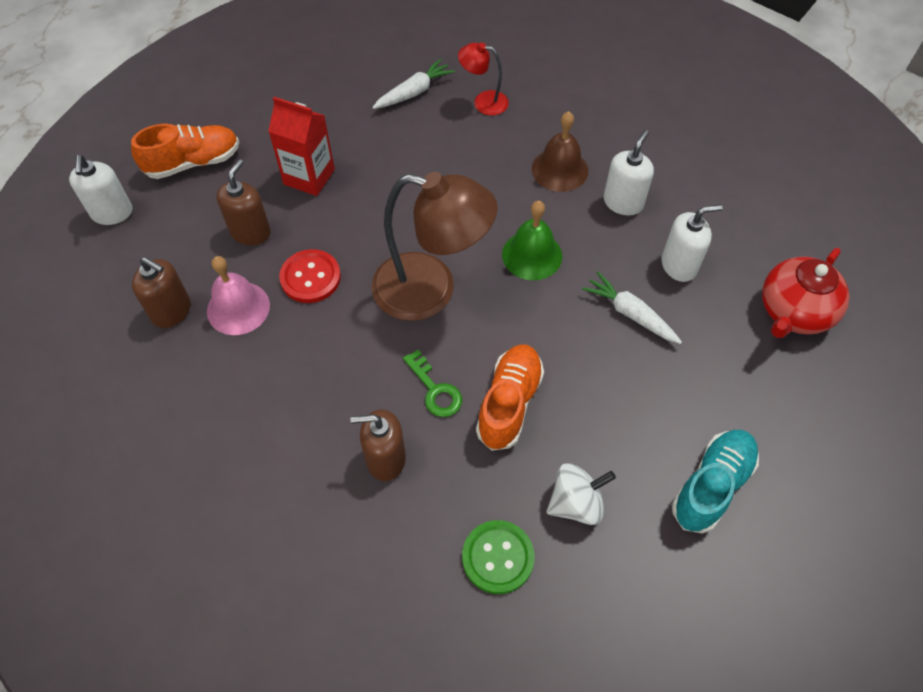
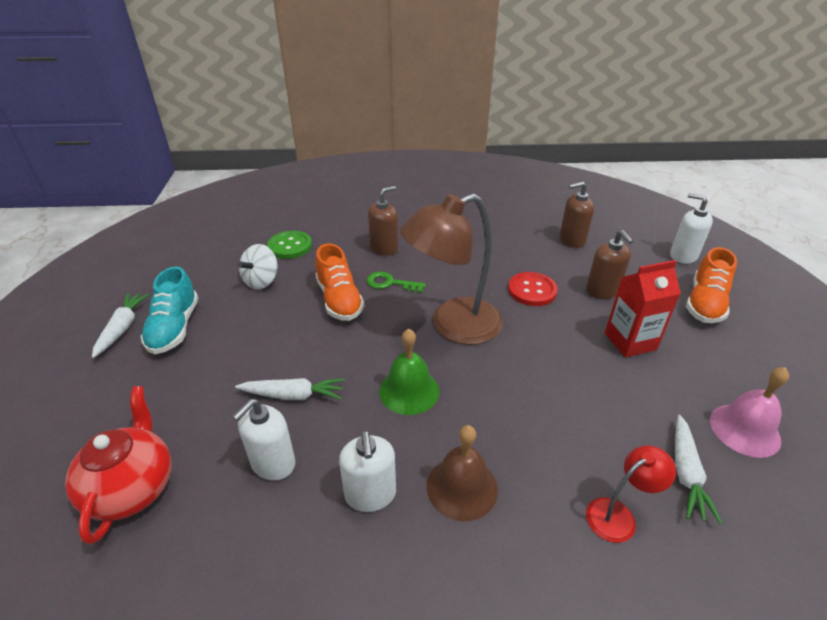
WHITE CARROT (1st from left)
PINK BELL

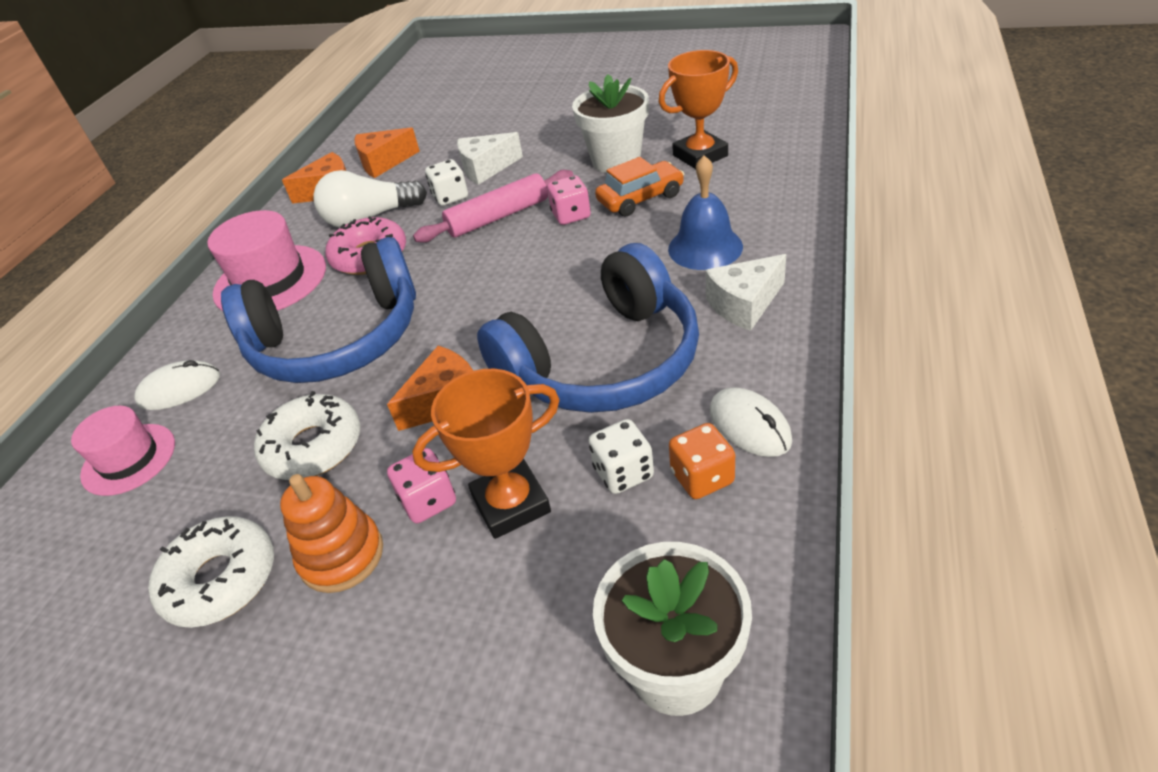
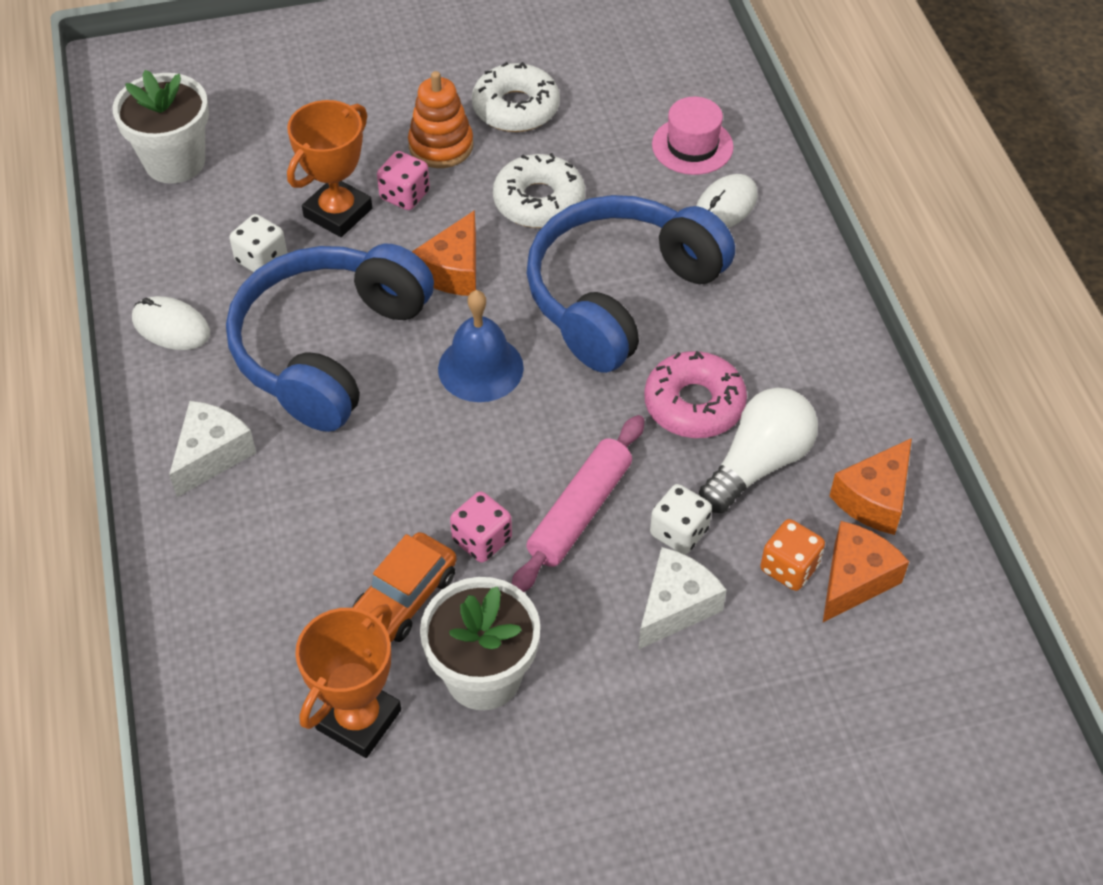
BLUE BELL
ORANGE DICE
PINK HAT (2nd from left in the first image)

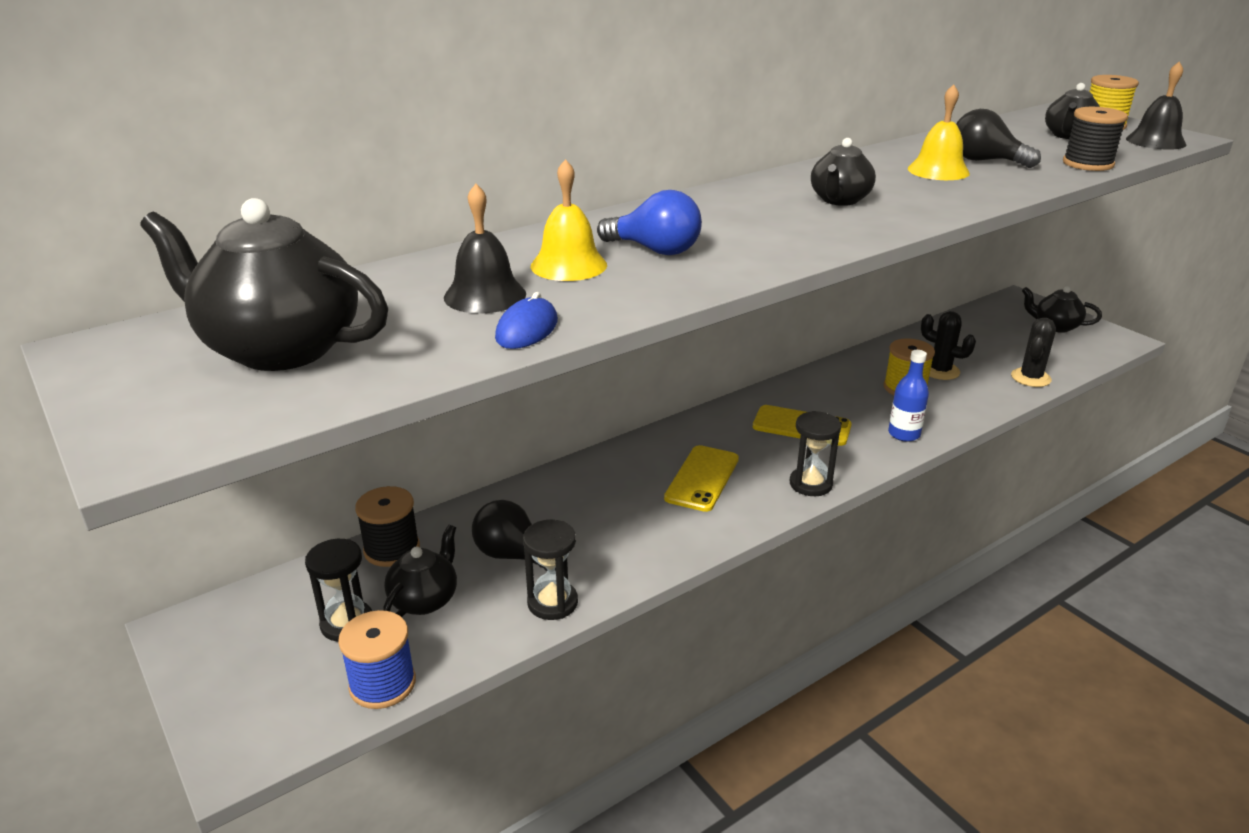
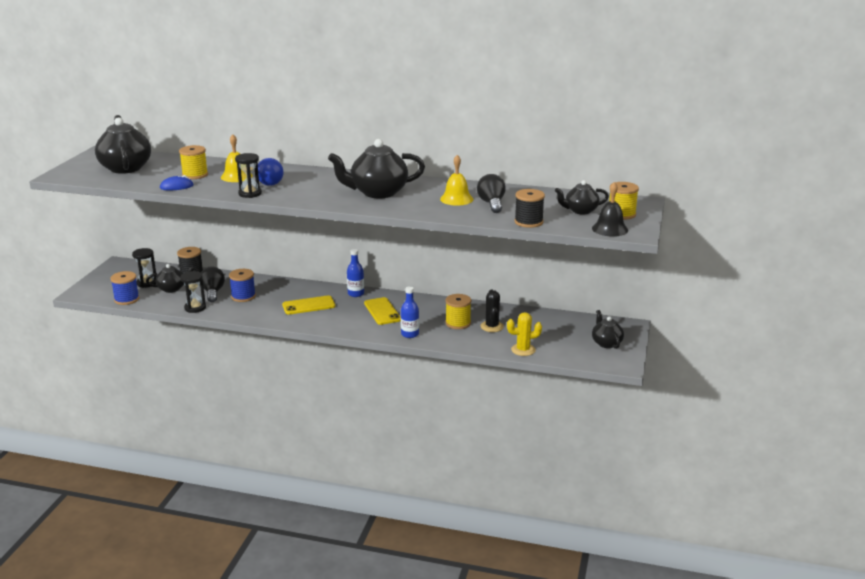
YELLOW SPOOL (1st from left)
BLUE SPOOL (2nd from left)
BLACK HOURGLASS (3rd from left)
BLACK TEAPOT (3rd from left)
BLUE BOTTLE (1st from left)
YELLOW CACTUS

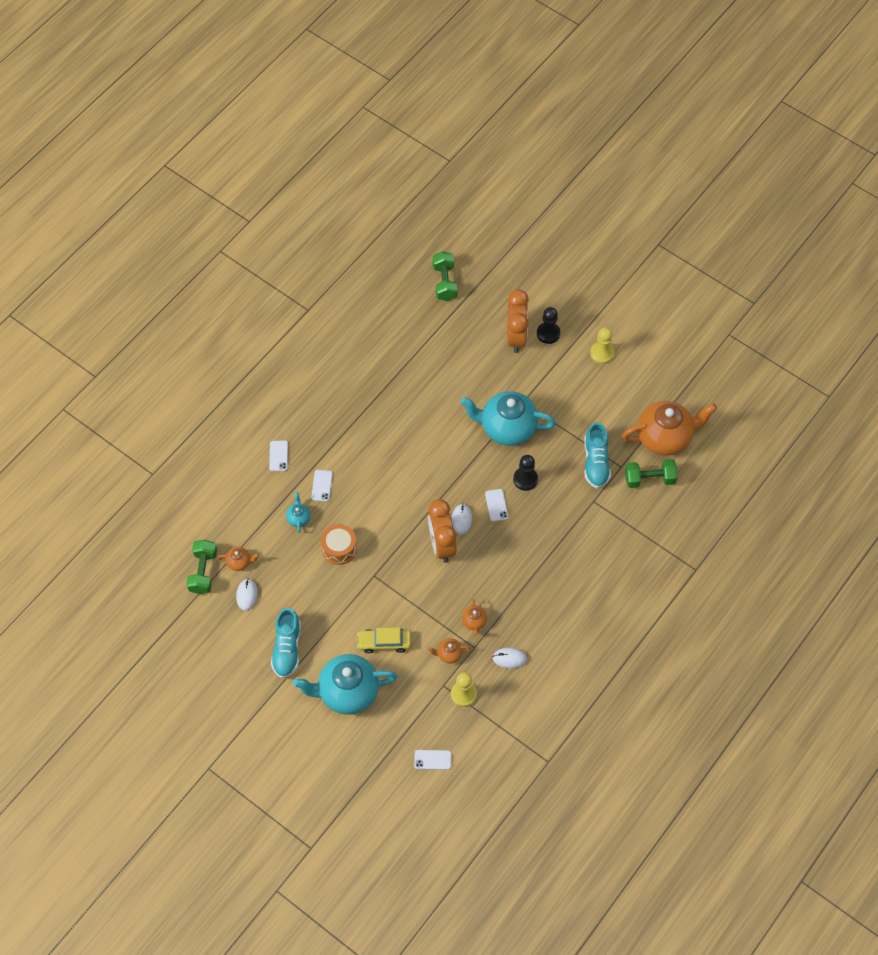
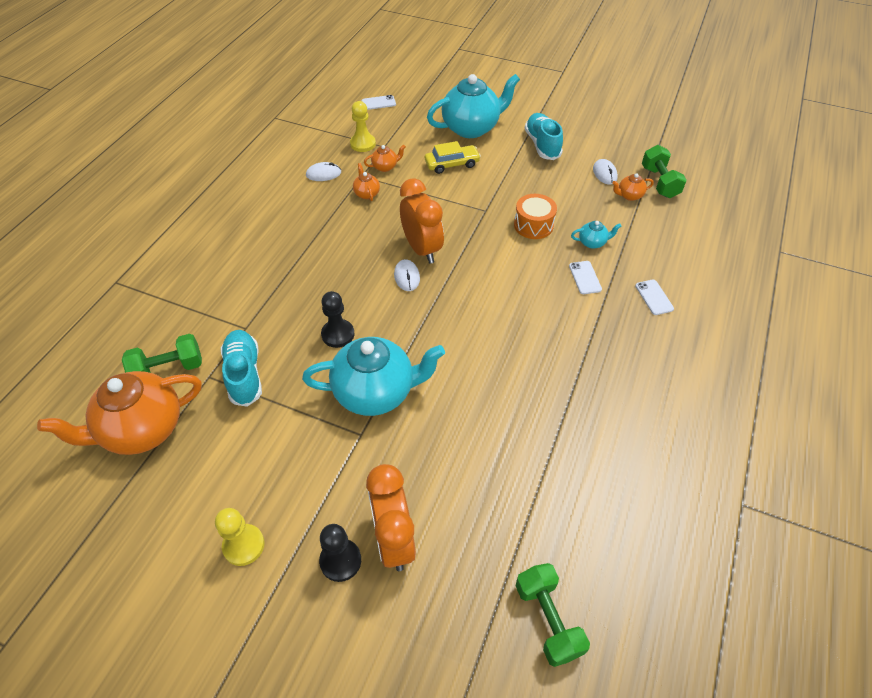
TURQUOISE TEAPOT (3rd from left)
WHITE PHONE (4th from left in the first image)

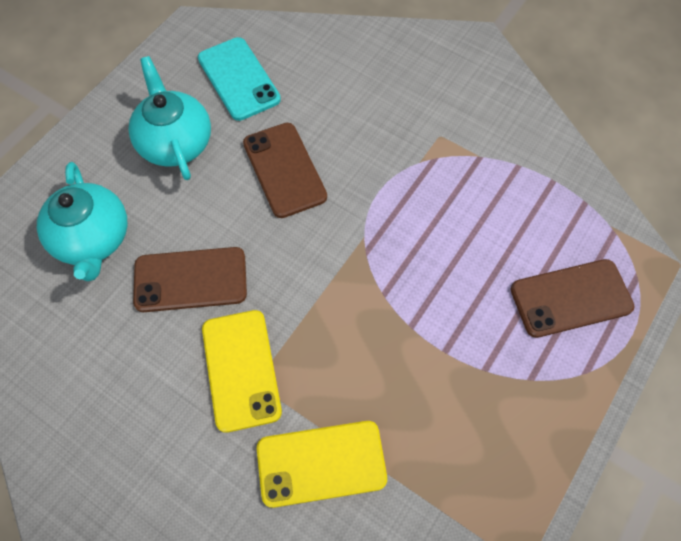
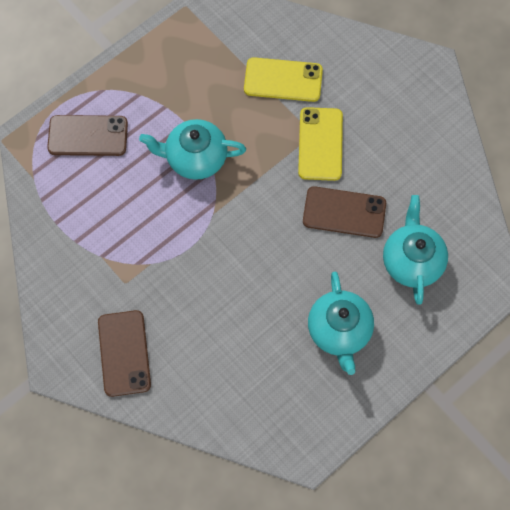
BROWN PHONE (2nd from left)
TURQUOISE TEAPOT (1st from left)
TURQUOISE PHONE

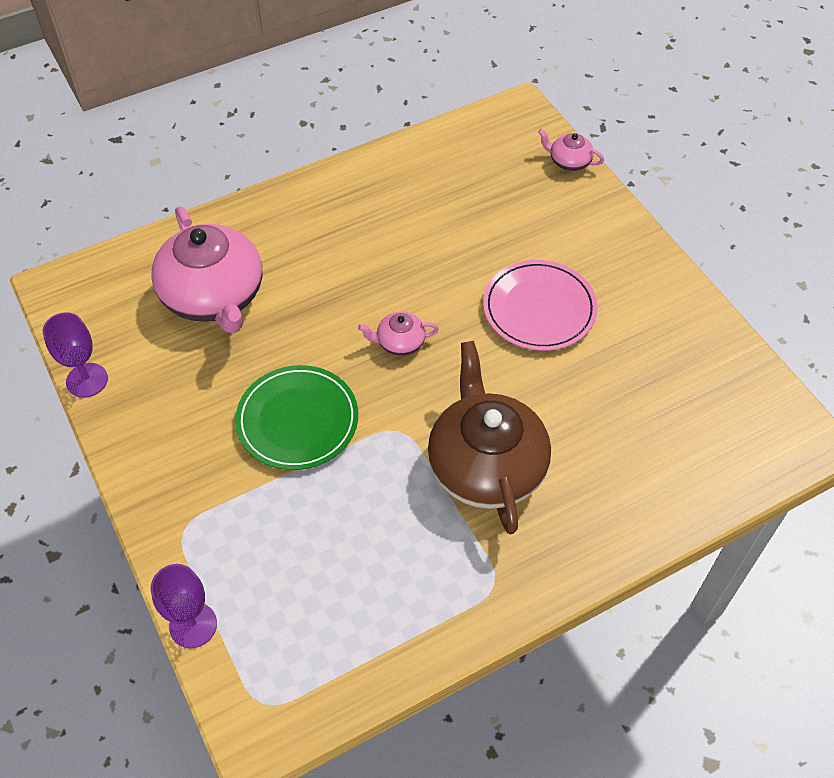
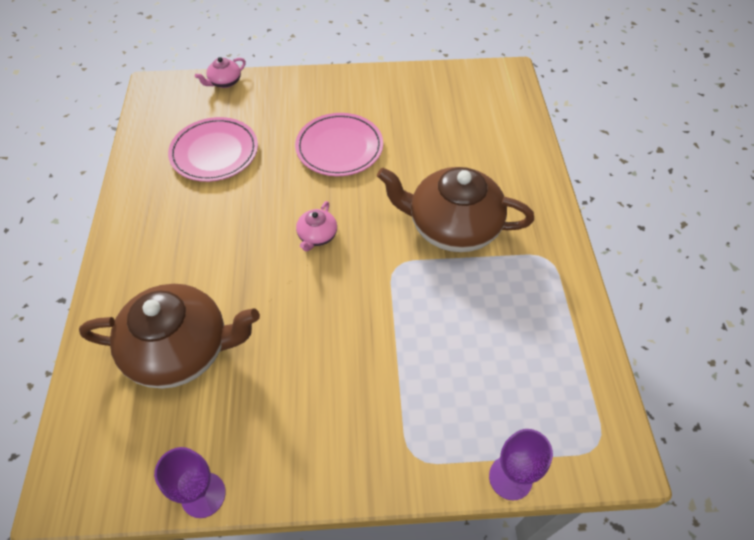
BROWN TEAPOT (1st from left)
PINK PLATE (1st from left)
GREEN PLATE

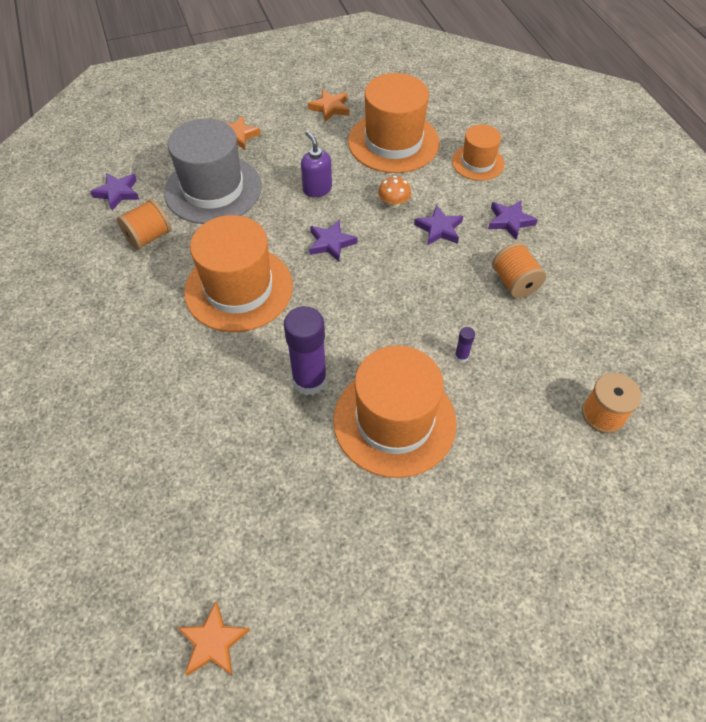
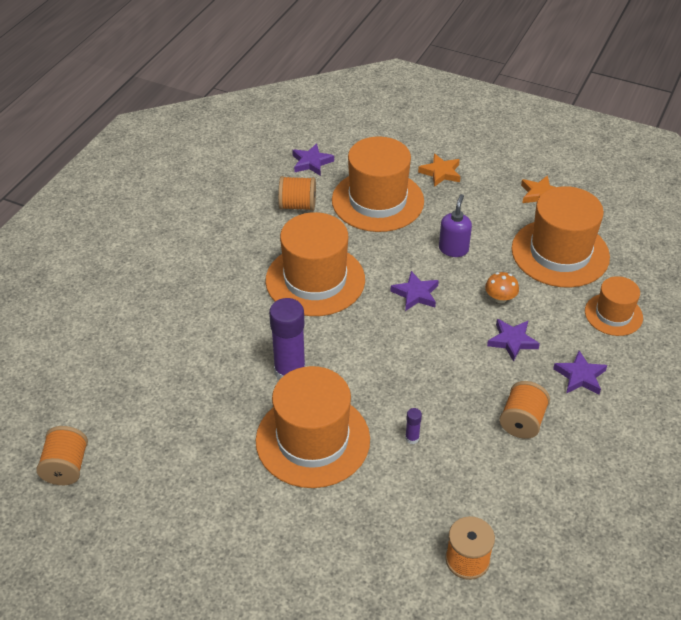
ORANGE SPOOL (1st from left)
ORANGE HAT (3rd from left)

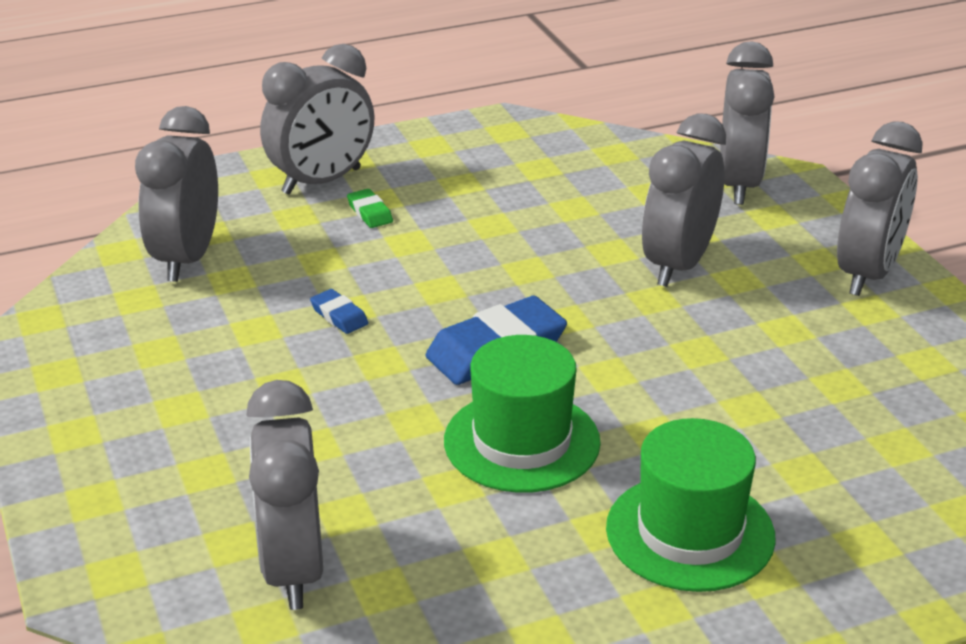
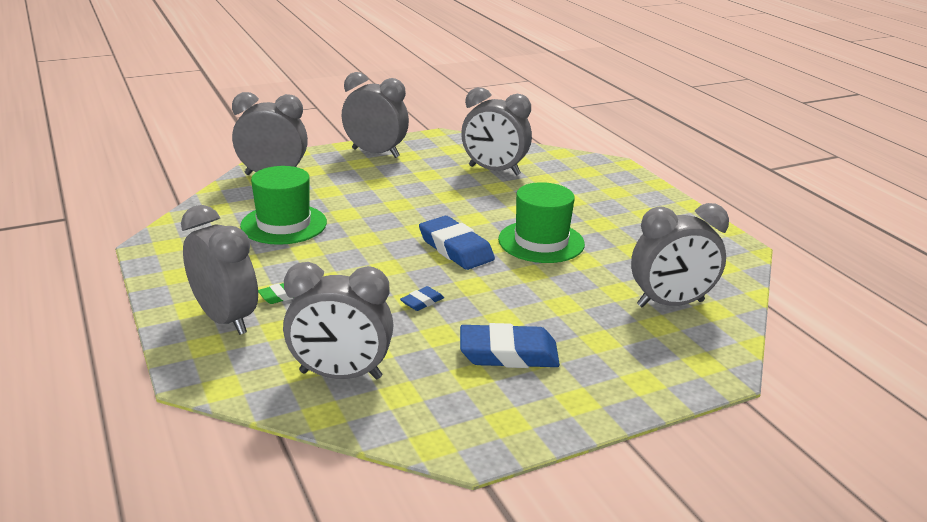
GREEN HAT (1st from left)
BLUE ERASER (3rd from left)
GREY CLOCK (5th from left)

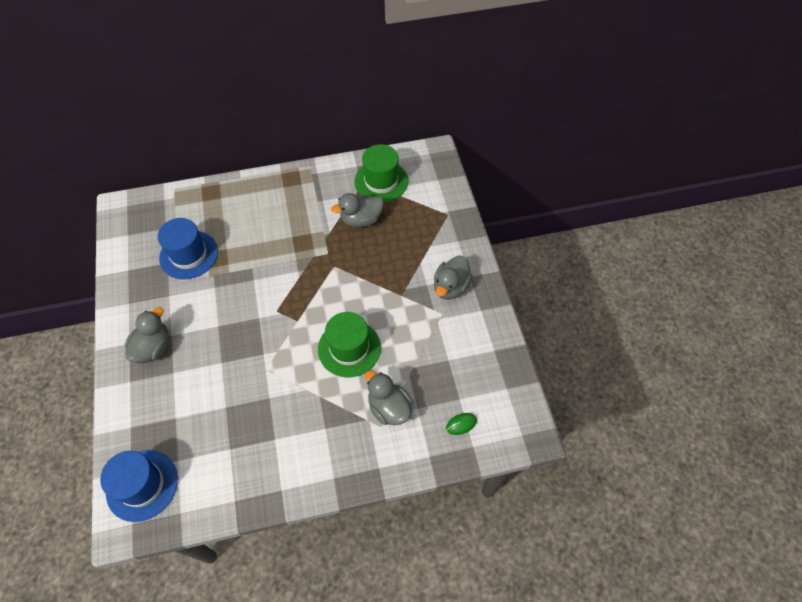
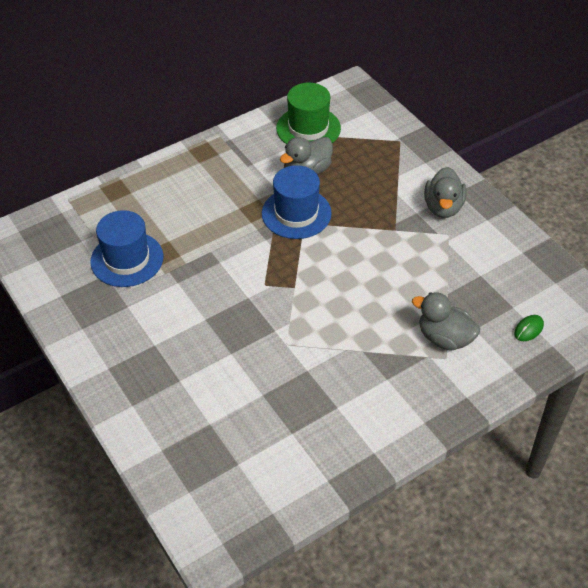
BLUE HAT (2nd from left)
GREY DUCK (1st from left in the first image)
GREEN HAT (1st from left in the first image)

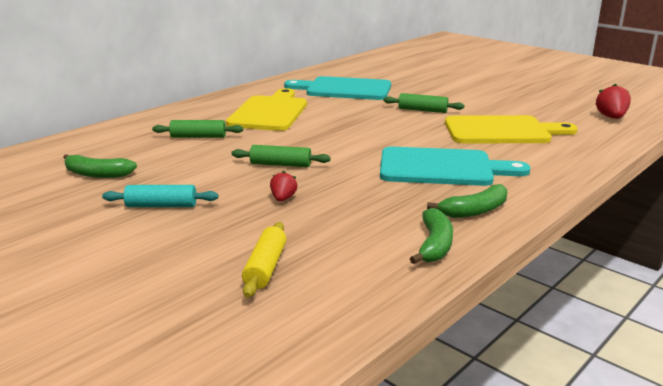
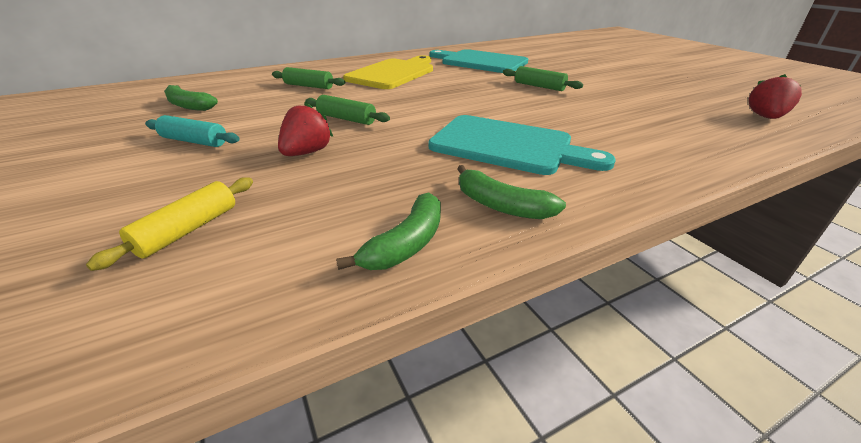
RED STRAWBERRY (1st from left)
GREEN BANANA (3rd from left)
YELLOW CUTTING BOARD (2nd from left in the first image)

